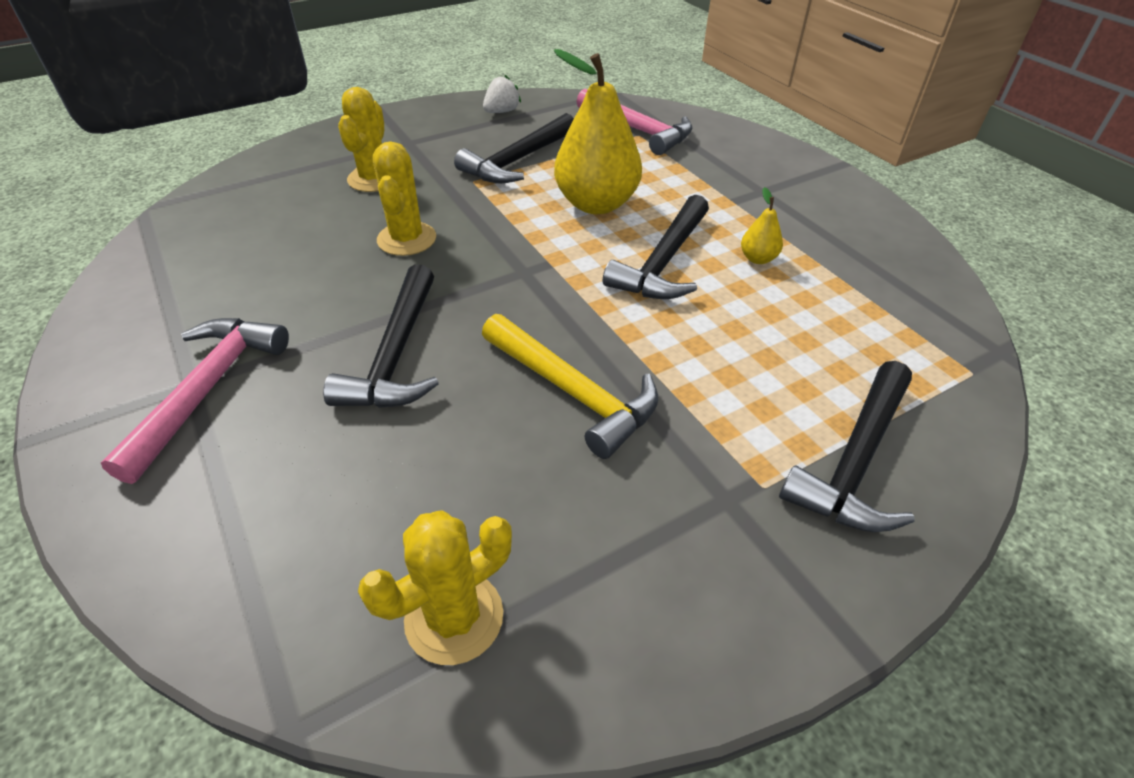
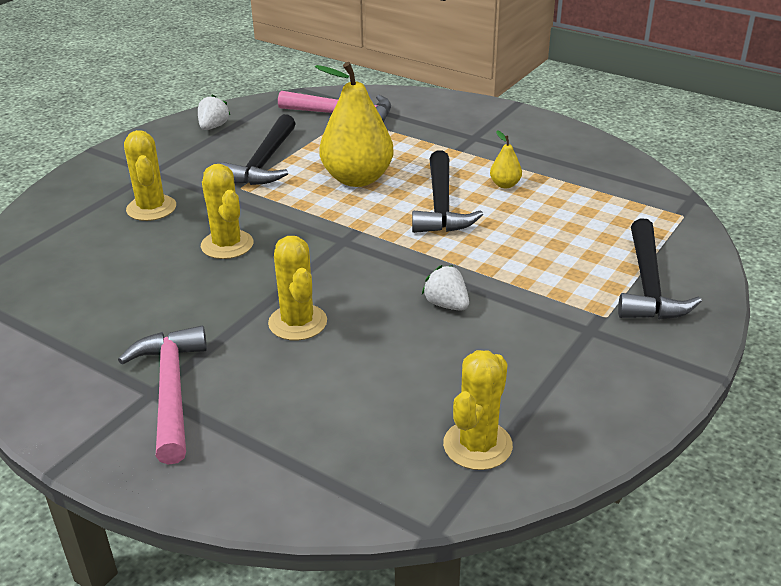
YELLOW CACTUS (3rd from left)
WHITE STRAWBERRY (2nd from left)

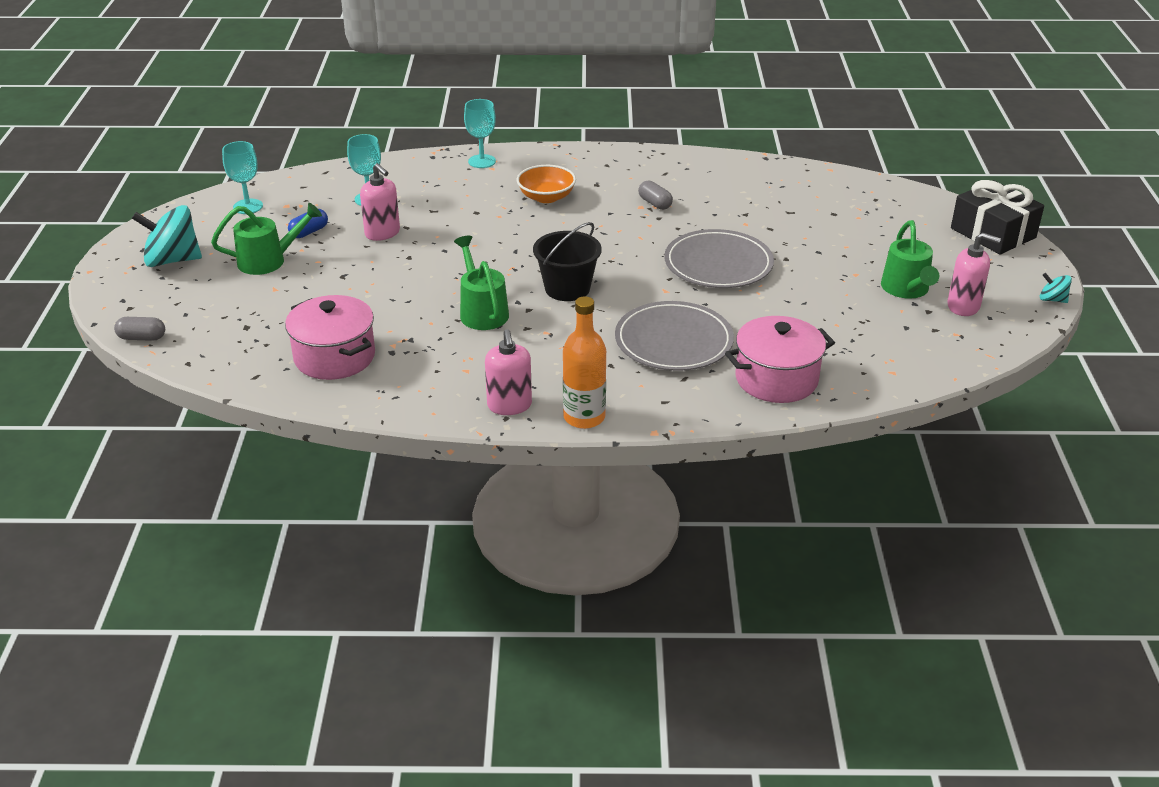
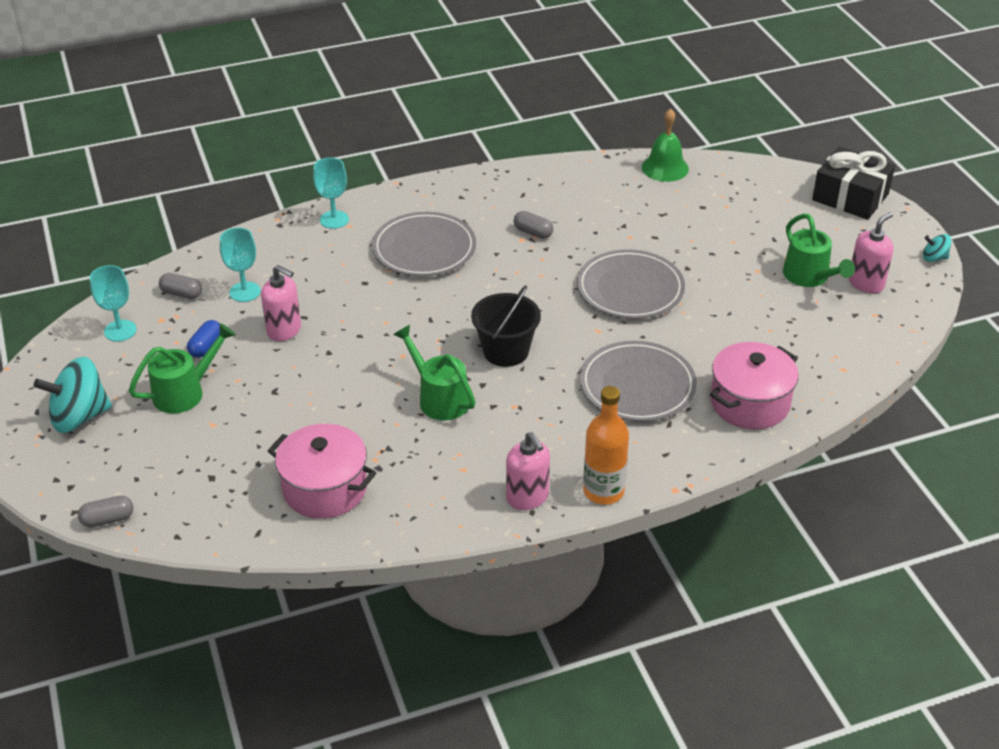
GREY CAPSULE (2nd from left)
GREY PLATE (1st from left)
GREEN BELL
PINK SOAP DISPENSER (3rd from left)

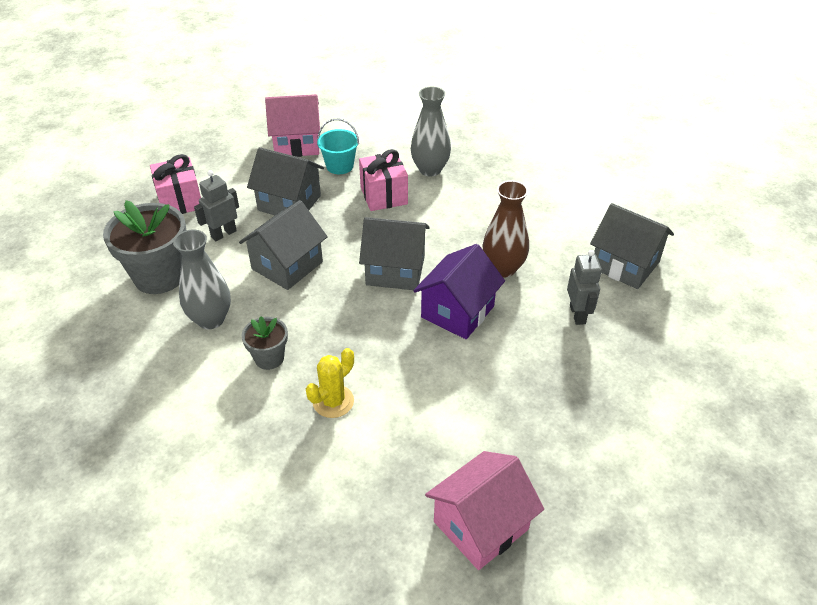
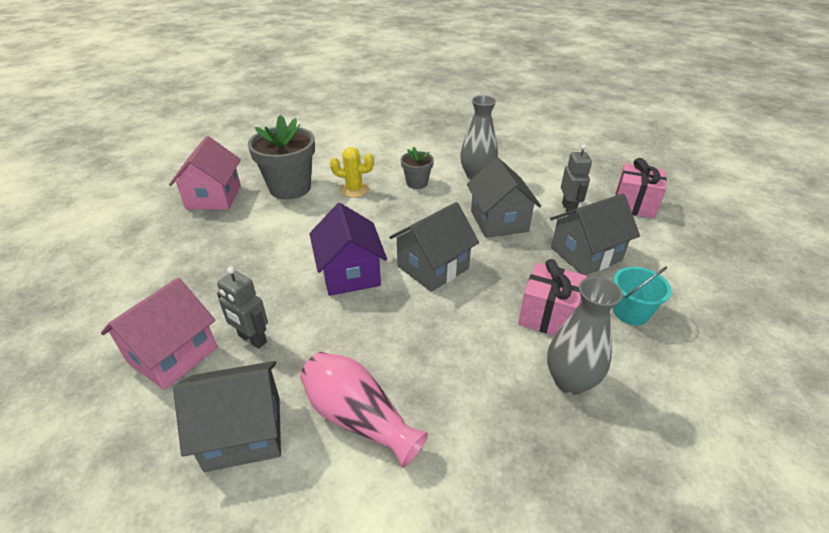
PINK HOUSE (1st from left)
GREY FLOWER POT (1st from left)
PINK VASE
YELLOW CACTUS
BROWN VASE

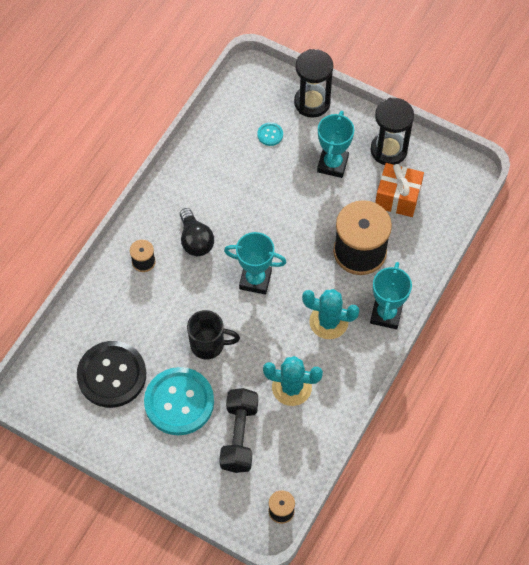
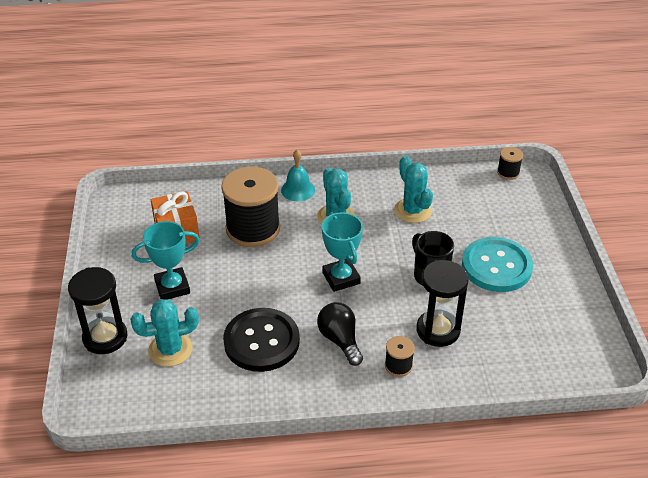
TURQUOISE CACTUS (1st from left)
BLACK BUTTON
TURQUOISE BELL
BLACK LIGHT BULB
BLACK HOURGLASS (2nd from left)
BLACK DUMBBELL

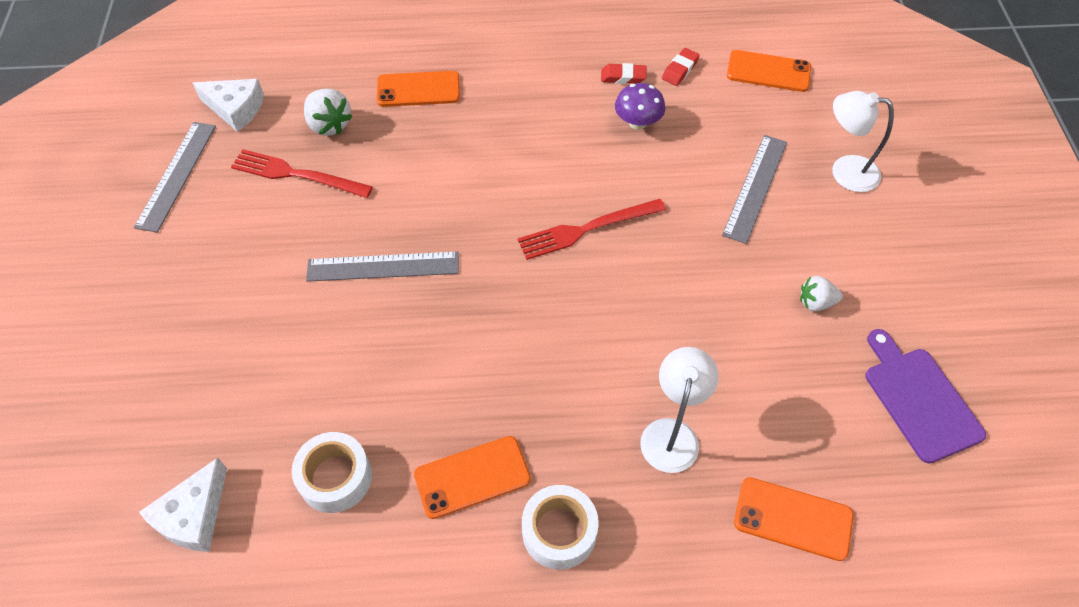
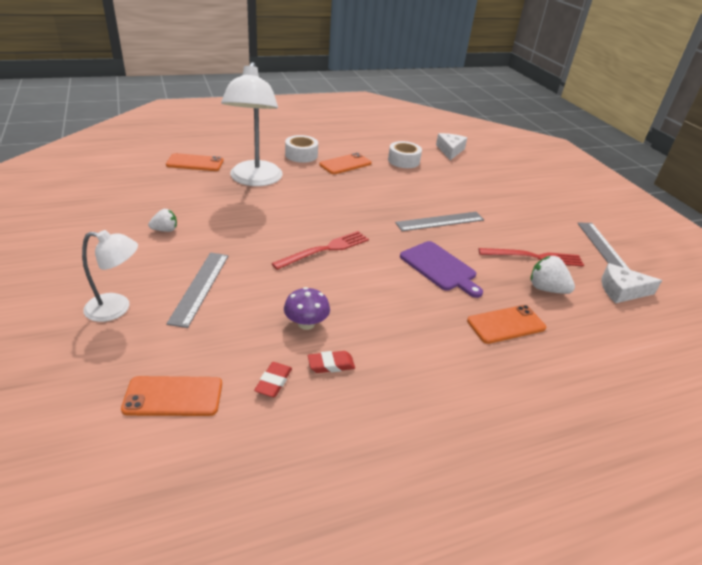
WHITE LAMP (2nd from left)
PURPLE CUTTING BOARD

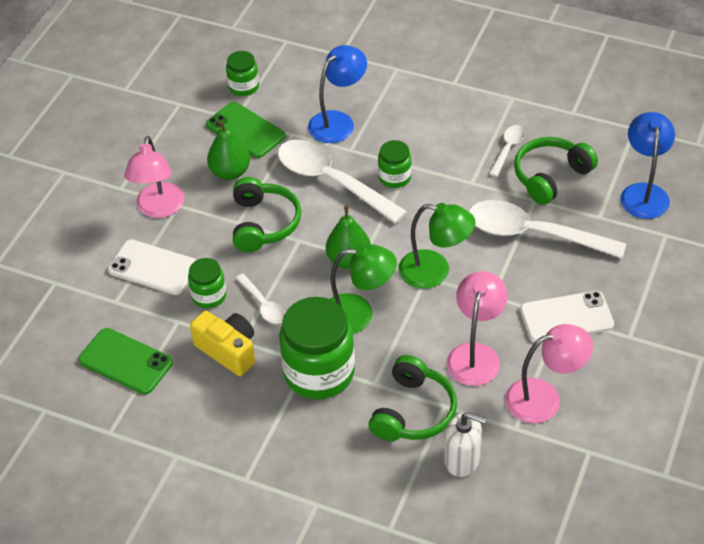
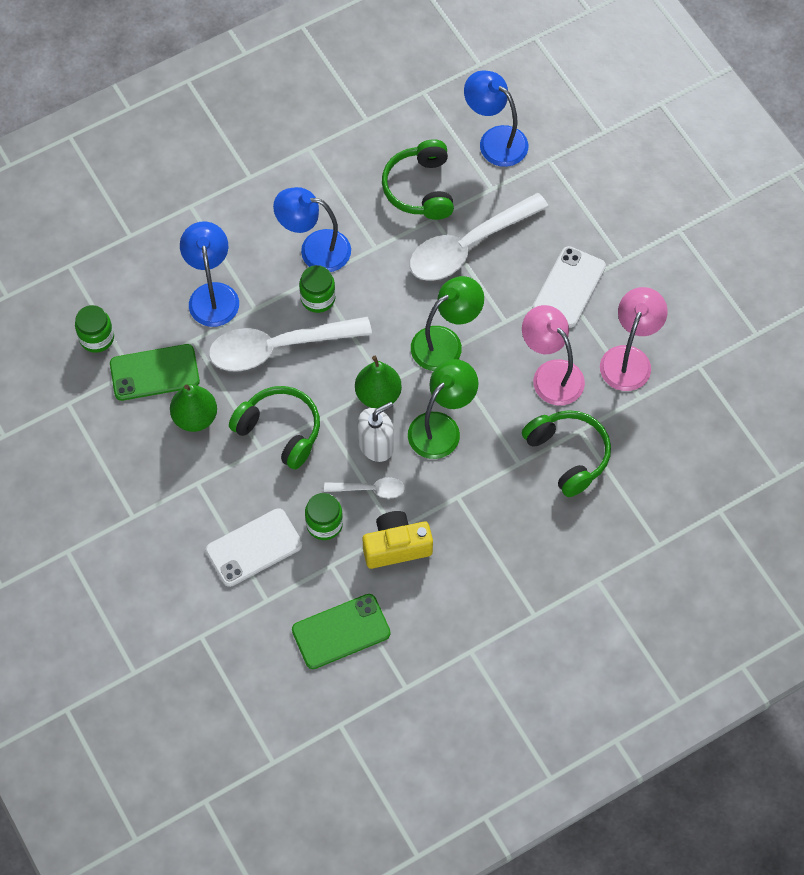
BLUE LAMP (2nd from left)
WHITE SOAP DISPENSER
PINK LAMP (1st from left in the first image)
GREEN JAR (3rd from left in the first image)
WHITE SPOON (3rd from left in the first image)

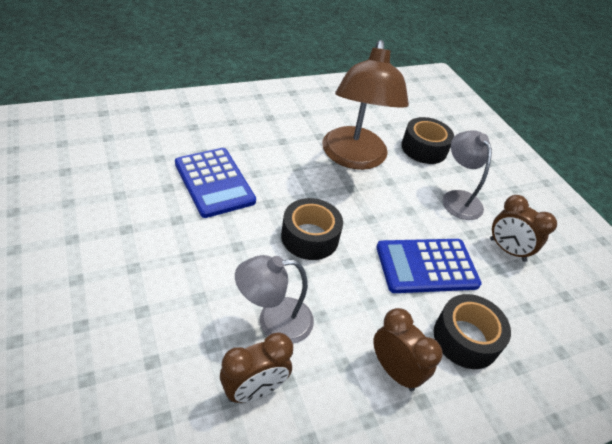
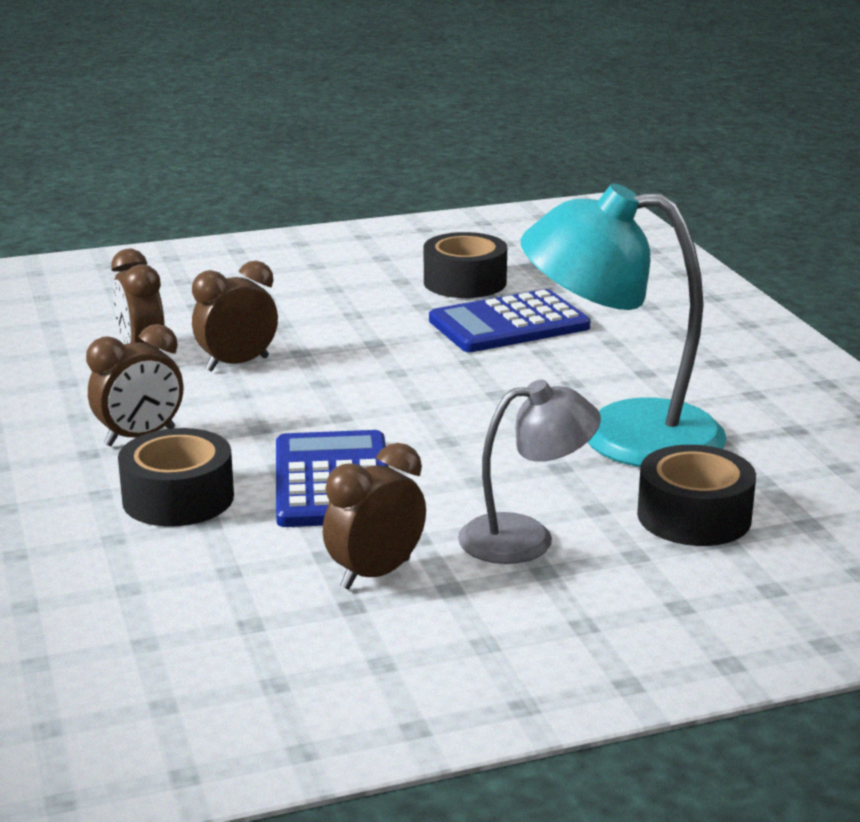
BROWN CLOCK (3rd from left)
BLACK TAPE (2nd from left)
TURQUOISE LAMP

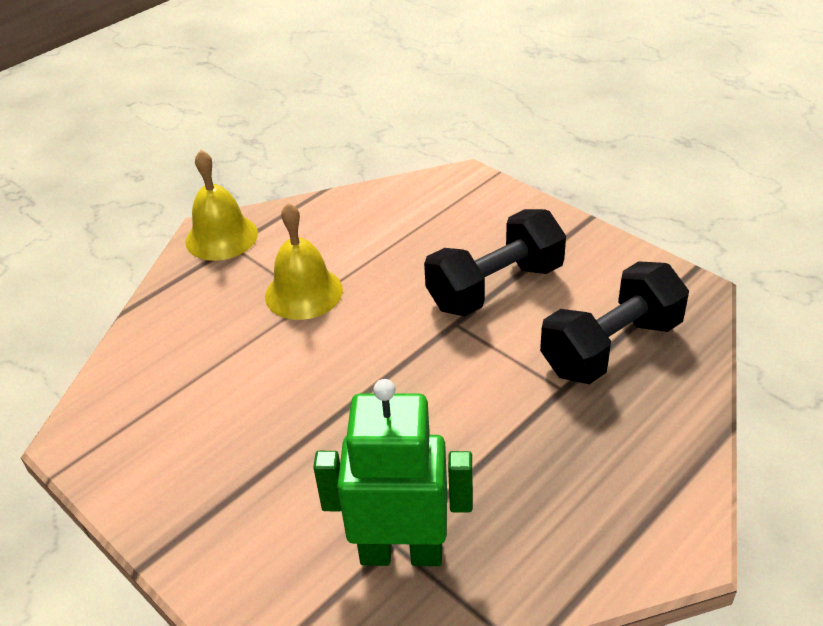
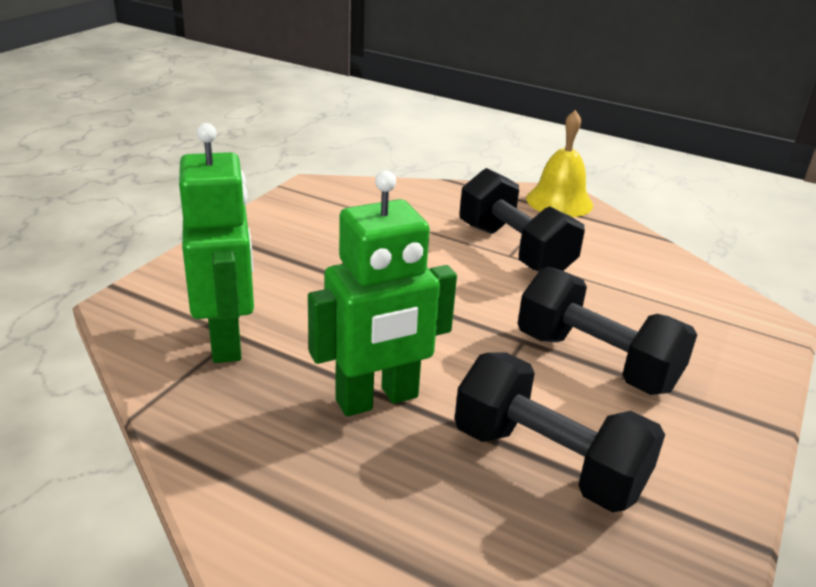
GREEN ROBOT (2nd from left)
BLACK DUMBBELL (1st from left)

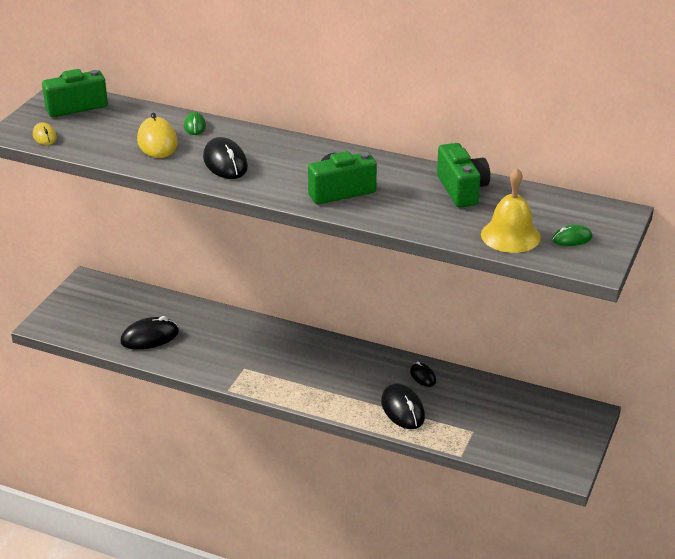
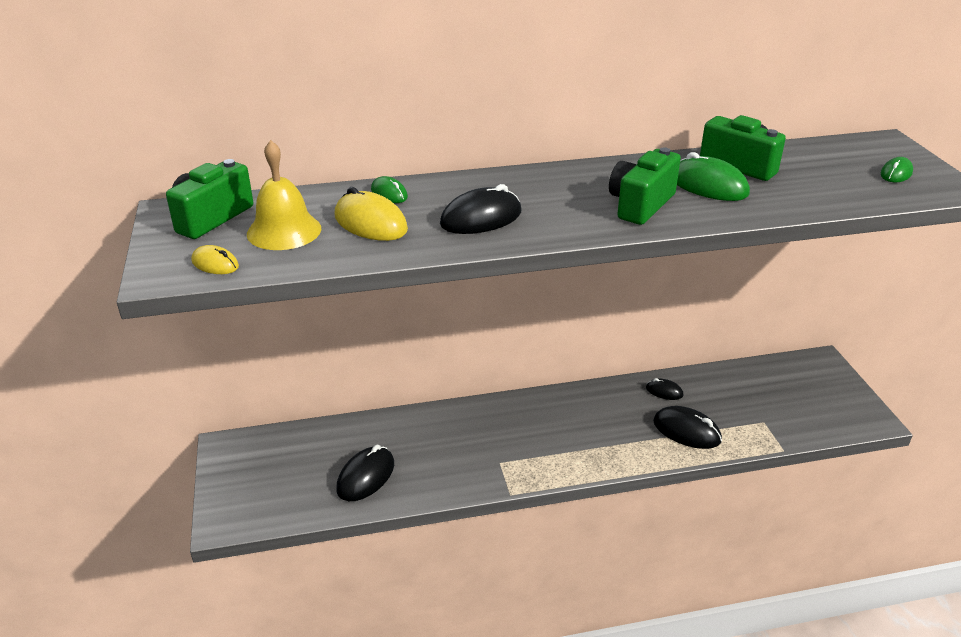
YELLOW BELL
BLACK MOUSE (2nd from left)
GREEN MOUSE (2nd from left)

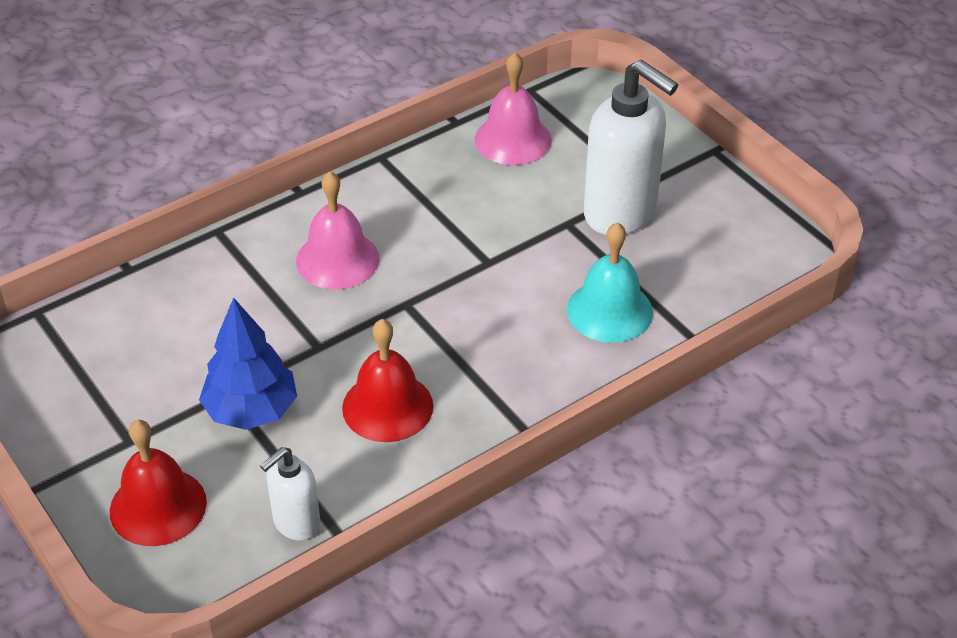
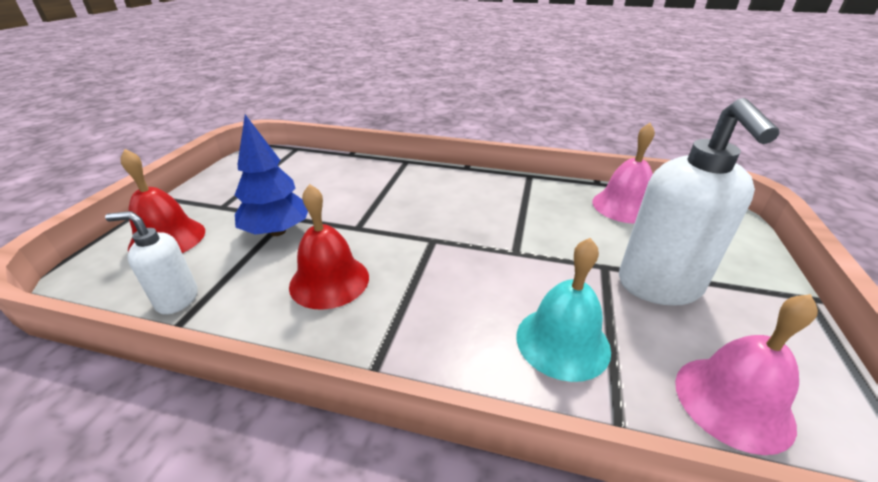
PINK BELL (2nd from left)

